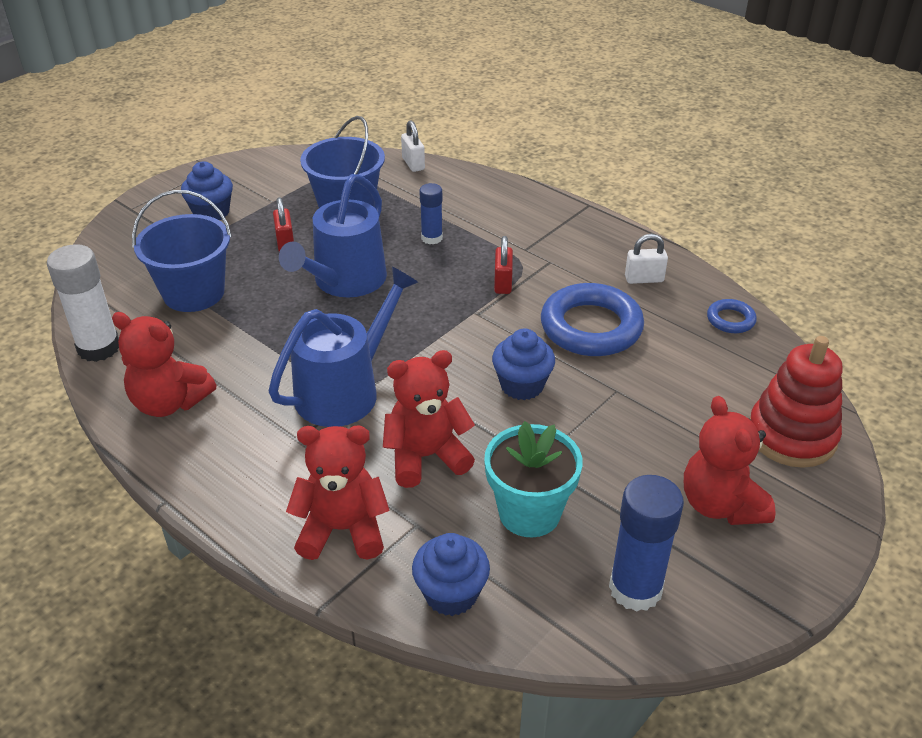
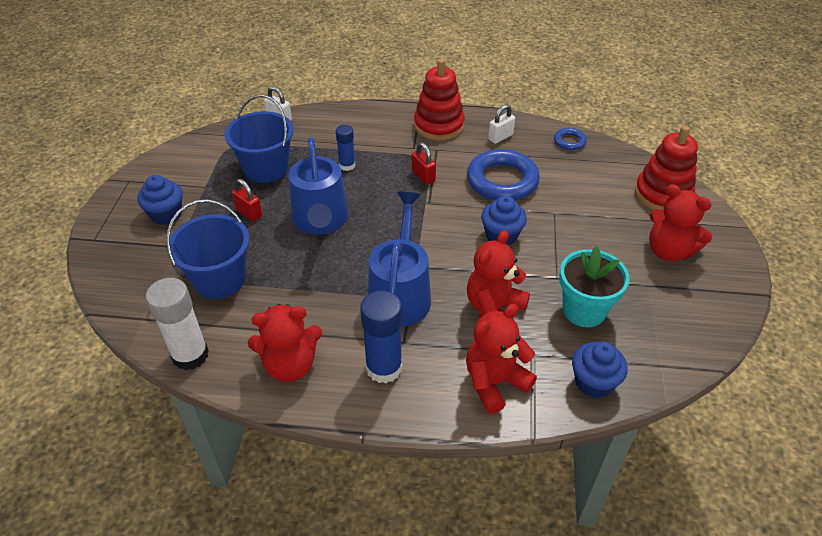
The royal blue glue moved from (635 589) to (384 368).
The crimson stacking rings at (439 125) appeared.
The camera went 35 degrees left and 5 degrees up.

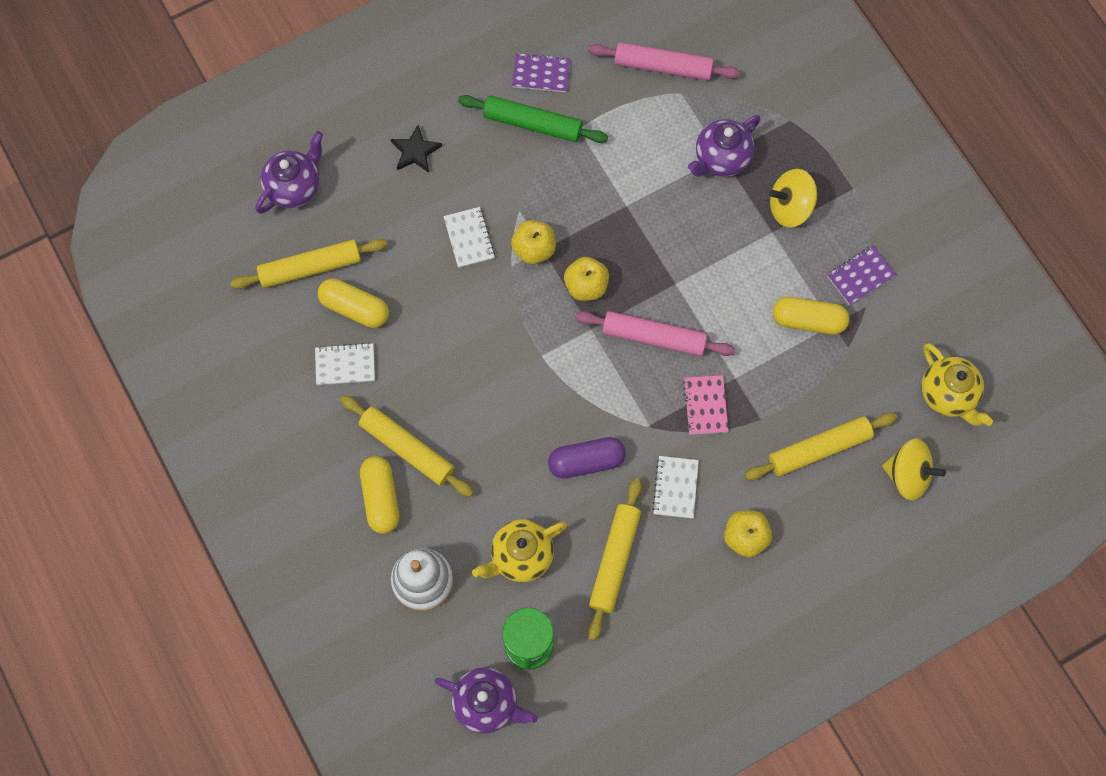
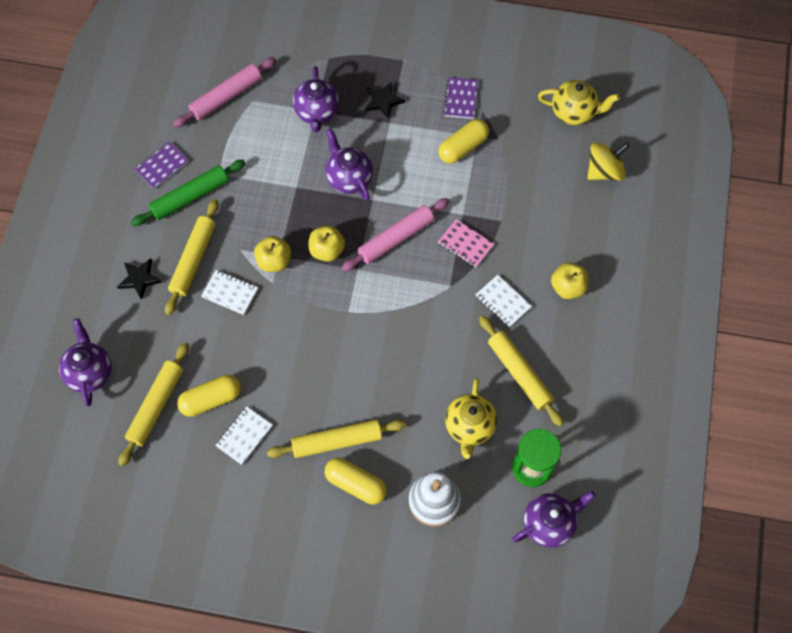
The bright yellow spinning top at (790 207) was replaced by the jet-black star shape at (383 101).
The bright yellow rolling pin moved from (819 449) to (193 259).
The royal purple pill at (586 461) disappeared.
The royal purple china teapot at (349 178) appeared.
The camera went 50 degrees left and 5 degrees down.

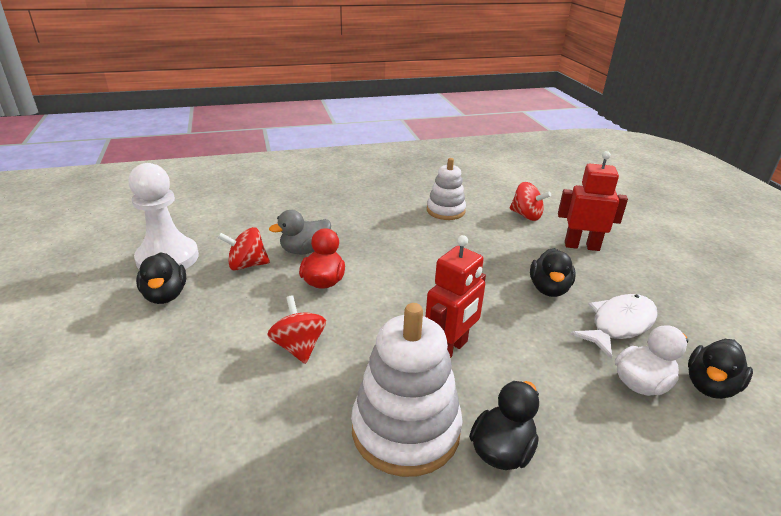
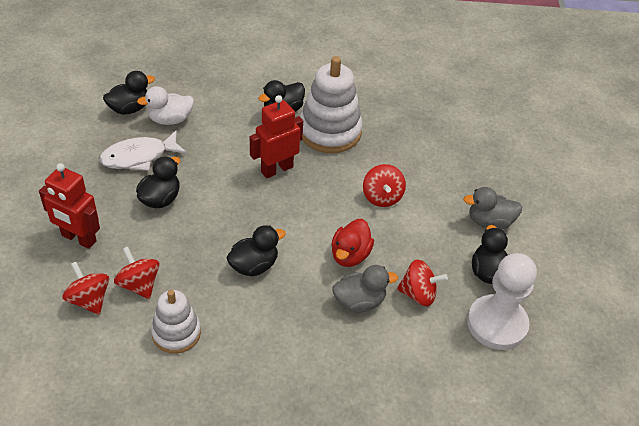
The ash-grey duck at (489 222) appeared.
The jet-black duck at (254 265) appeared.
The crimson spinning top at (139 284) appeared.
The camera went 165 degrees left and 15 degrees up.

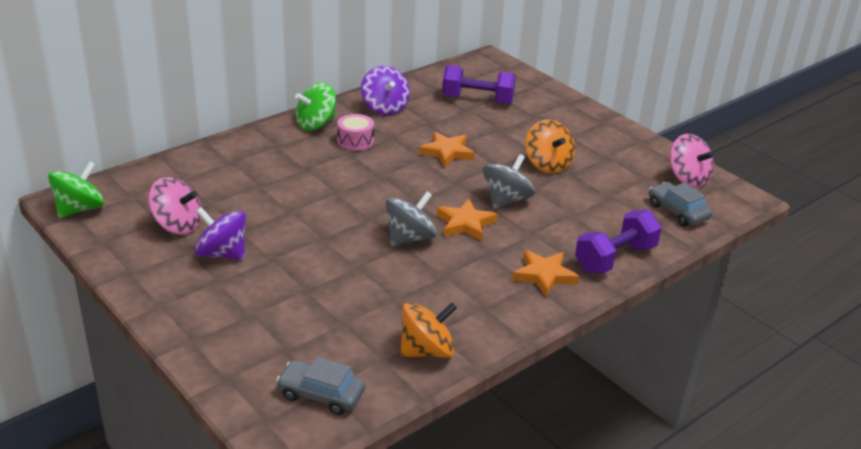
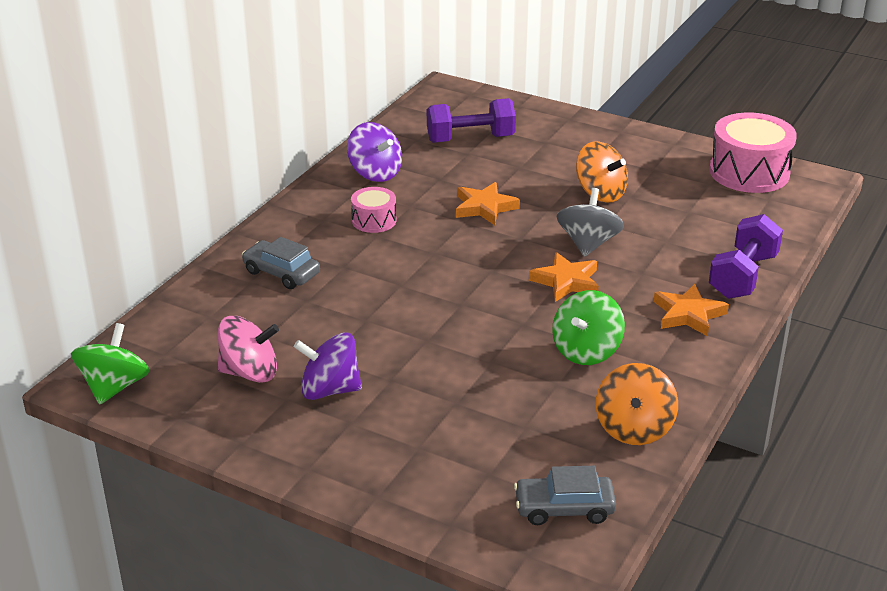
The leaf-green spinning top moved from (316 124) to (586 351).
The rose-pink spinning top at (687 178) was replaced by the rose-pink snare drum at (749 172).
The ash-grey car moved from (677 212) to (281 273).
The ash-grey spinning top at (410 238) disappeared.
The bright orange spinning top at (426 350) turned 150 degrees clockwise.
The camera went 20 degrees left and 0 degrees up.

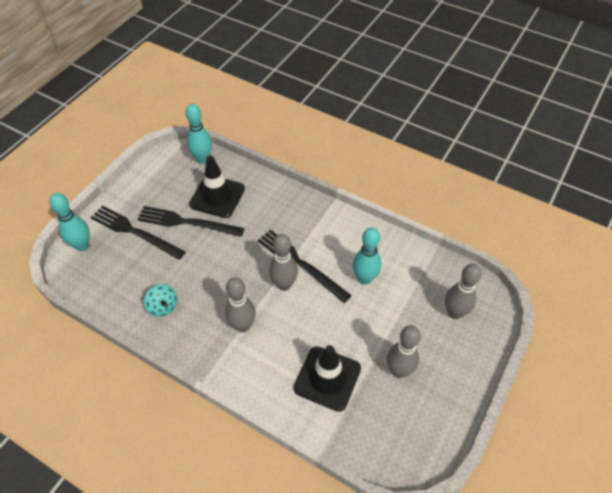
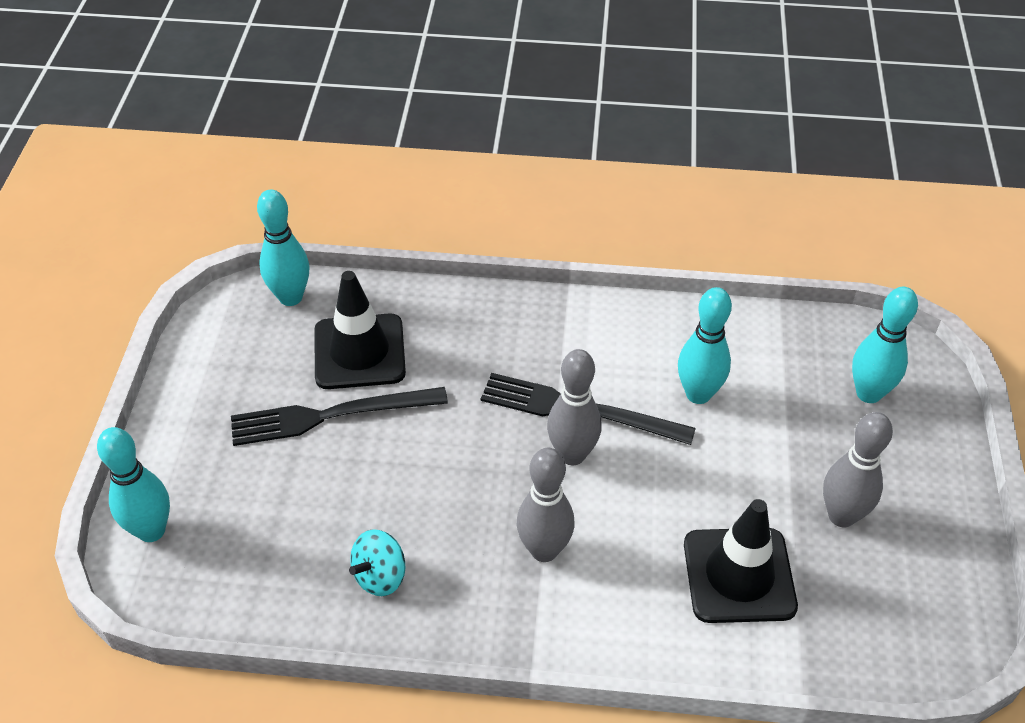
The jet-black dinner fork at (134 232) disappeared.
The ash-grey tenpin at (454 313) became the teal tenpin at (868 393).
The teal spinning top at (163 307) turned 105 degrees clockwise.
The camera went 25 degrees left and 5 degrees down.

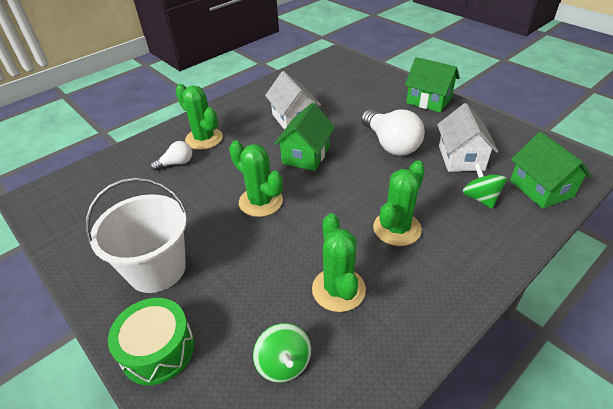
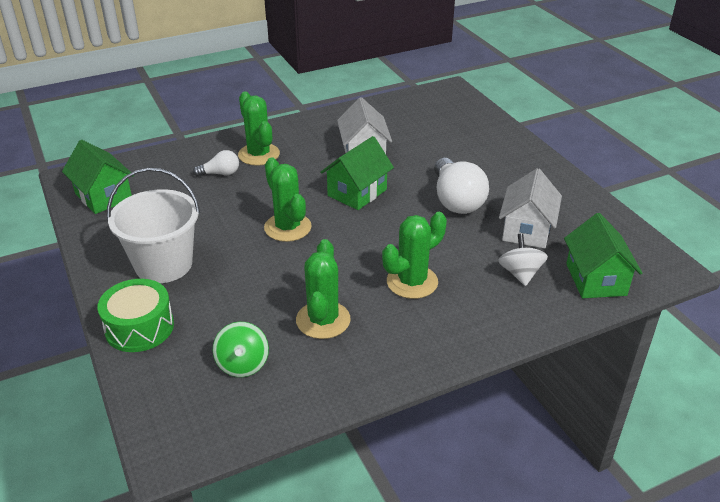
The leaf-green house moved from (429 100) to (103 196).
The leaf-green spinning top at (480 198) became the snow-white spinning top at (520 273).
The camera went 15 degrees right and 5 degrees down.

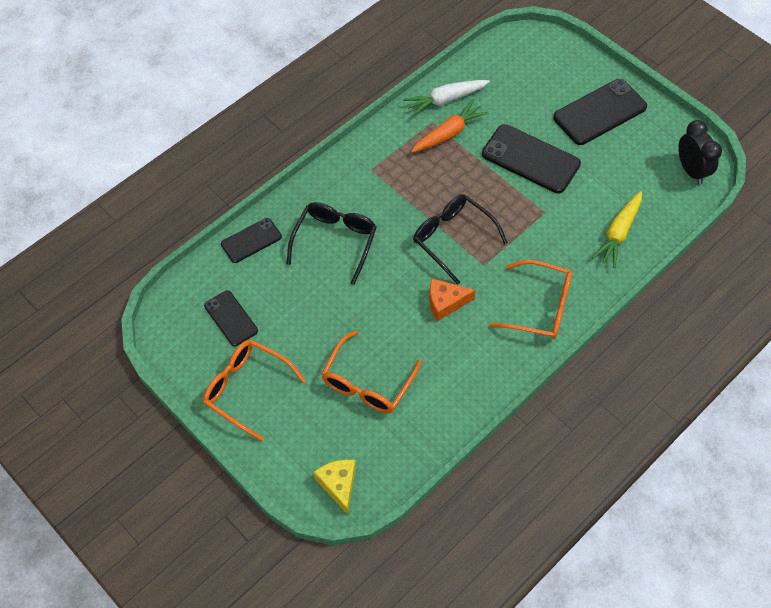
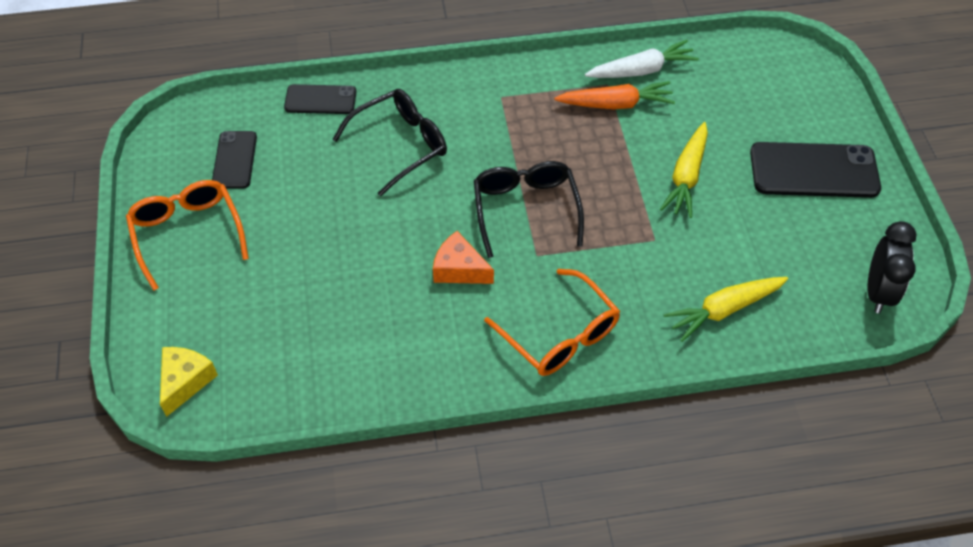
The snow-white carrot at (445 100) turned 150 degrees clockwise.
The jet-black smartphone at (530 159) was replaced by the bright yellow carrot at (686 177).
The bright orange glasses at (367 383) disappeared.
The camera went 35 degrees right and 5 degrees down.

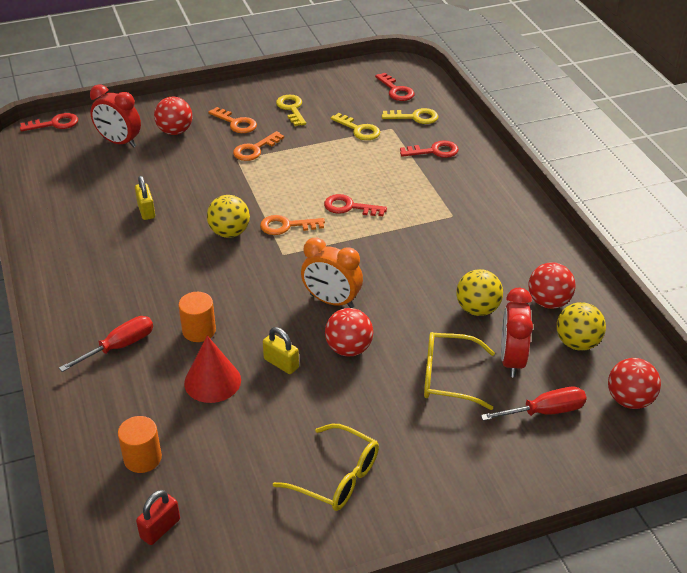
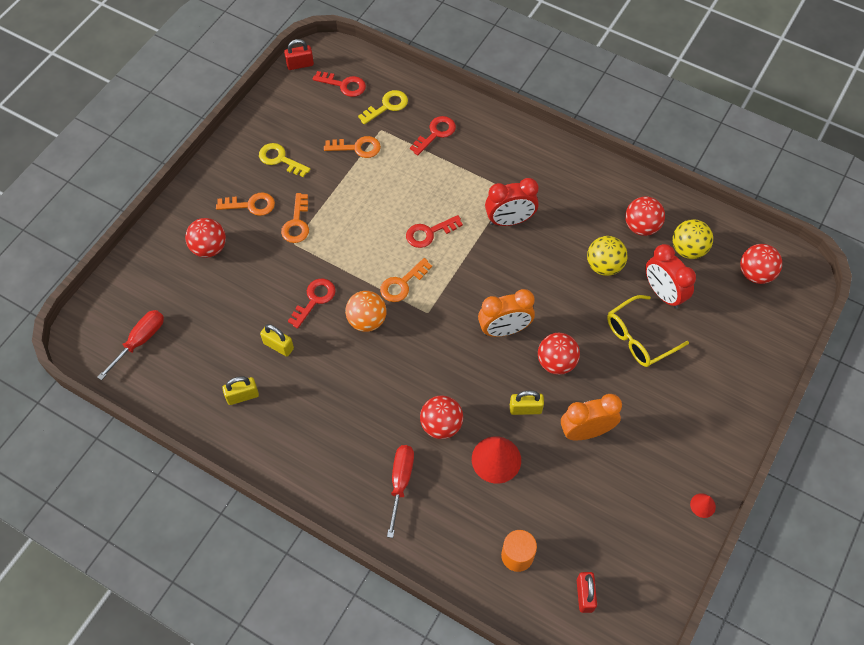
The crimson alarm clock moved from (119 142) to (509 221).
The crimson key moved from (54 124) to (314 300).
The bright yellow key at (359 130) became the bright orange key at (357 148).
The bright yellow ball at (229 232) became the bright orange ball at (367 320).
The bright orange cylinder shape at (199 331) was replaced by the crimson ball at (441 425).
The crimson hand screwdriver moved from (544 412) to (140 341).
The bright yellow glasses at (337 477) disappeared.
The crimson small lock at (300 64) appeared.
The bright yellow small lock at (242 396) appeared.
The bright orange alarm clock at (586 431) appeared.
The crimson cone at (702 505) appeared.
The camera went 40 degrees left and 20 degrees up.

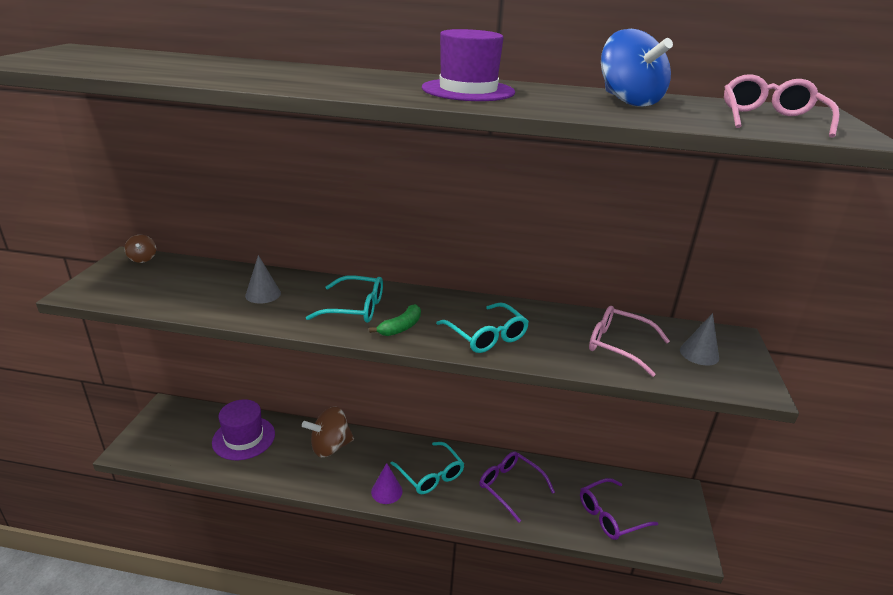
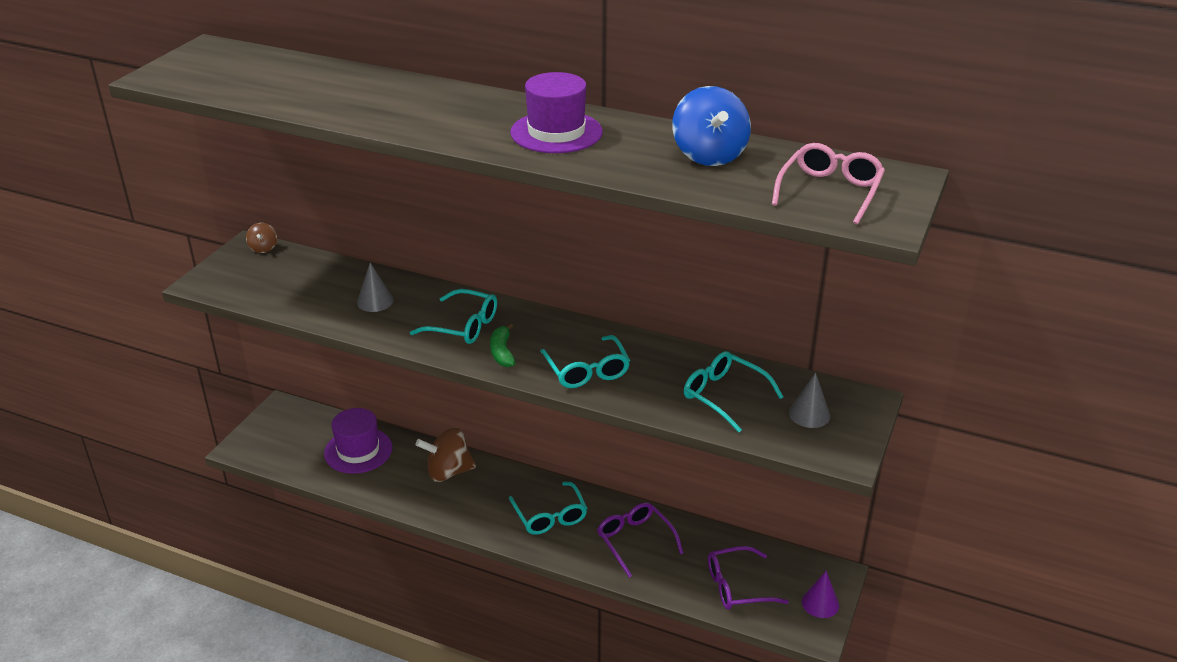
The leaf-green banana fruit at (401 327) turned 120 degrees clockwise.
The rose-pink glasses at (619 346) became the teal glasses at (724 396).
The royal purple cone moved from (386 491) to (820 603).
The camera went 15 degrees right and 5 degrees up.

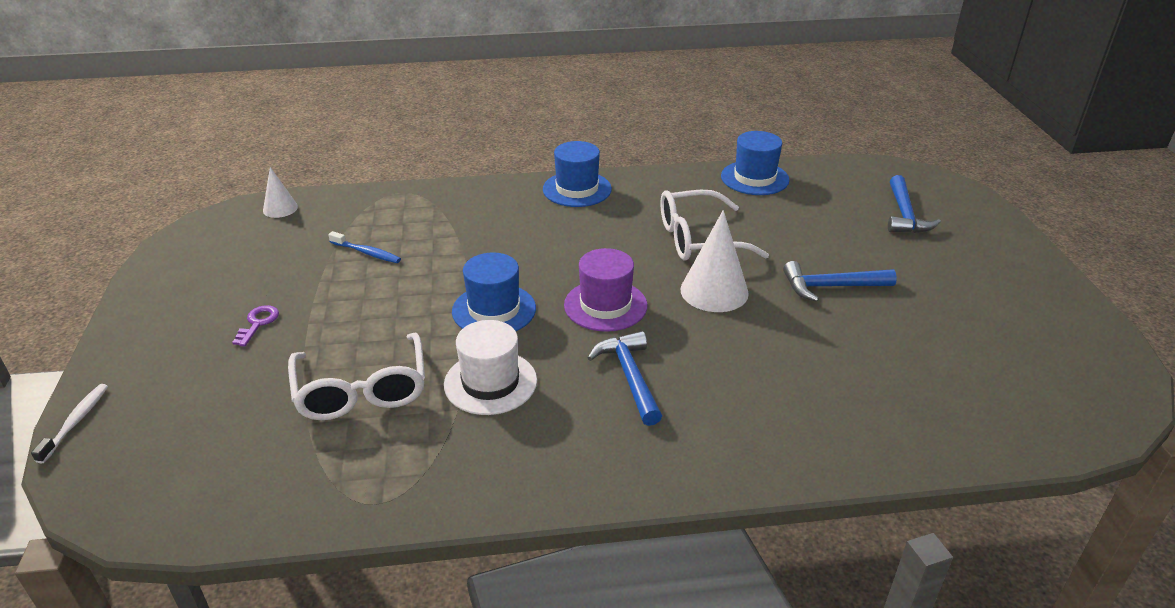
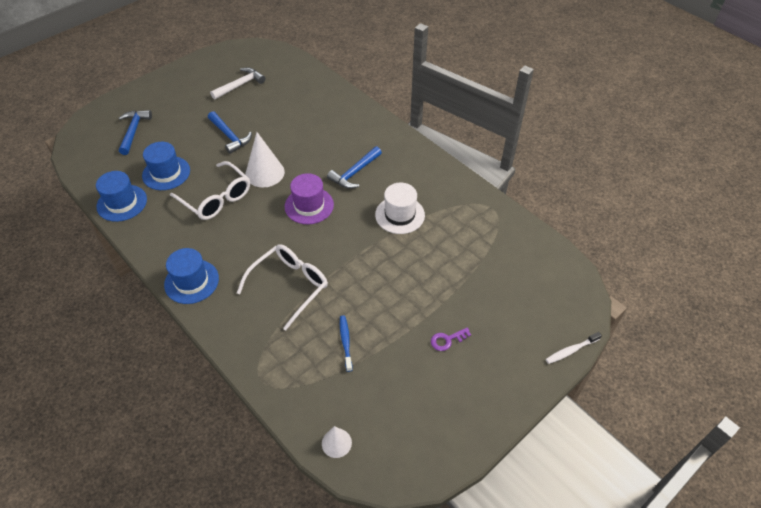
The royal blue hammer at (904 215) turned 60 degrees counterclockwise.
The royal blue hat moved from (494 310) to (166 173).
The snow-white glasses moved from (362 390) to (289 286).
The snow-white hammer at (240 85) appeared.
The camera went 125 degrees left and 15 degrees up.

